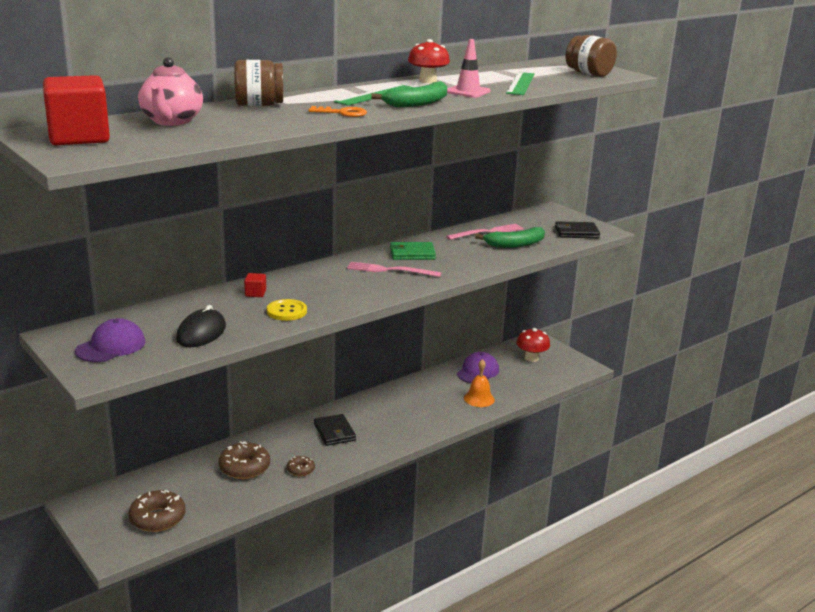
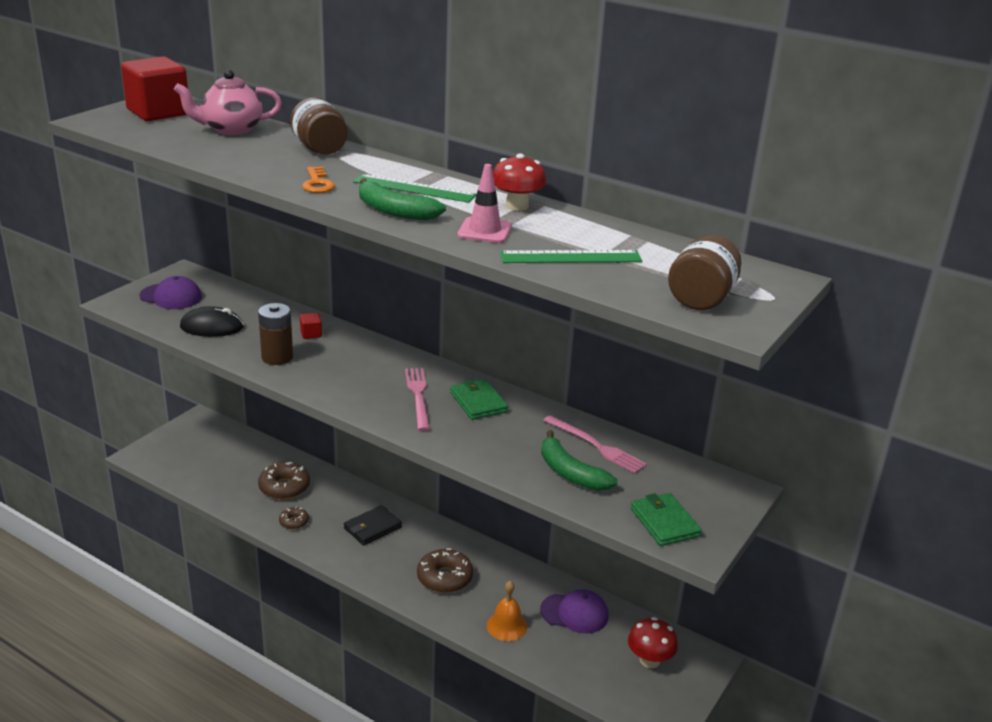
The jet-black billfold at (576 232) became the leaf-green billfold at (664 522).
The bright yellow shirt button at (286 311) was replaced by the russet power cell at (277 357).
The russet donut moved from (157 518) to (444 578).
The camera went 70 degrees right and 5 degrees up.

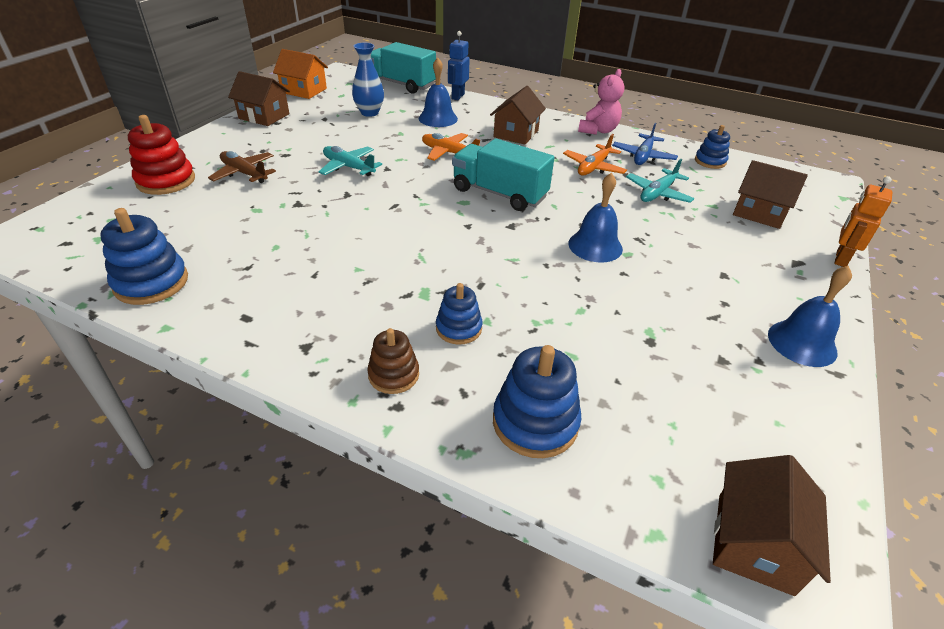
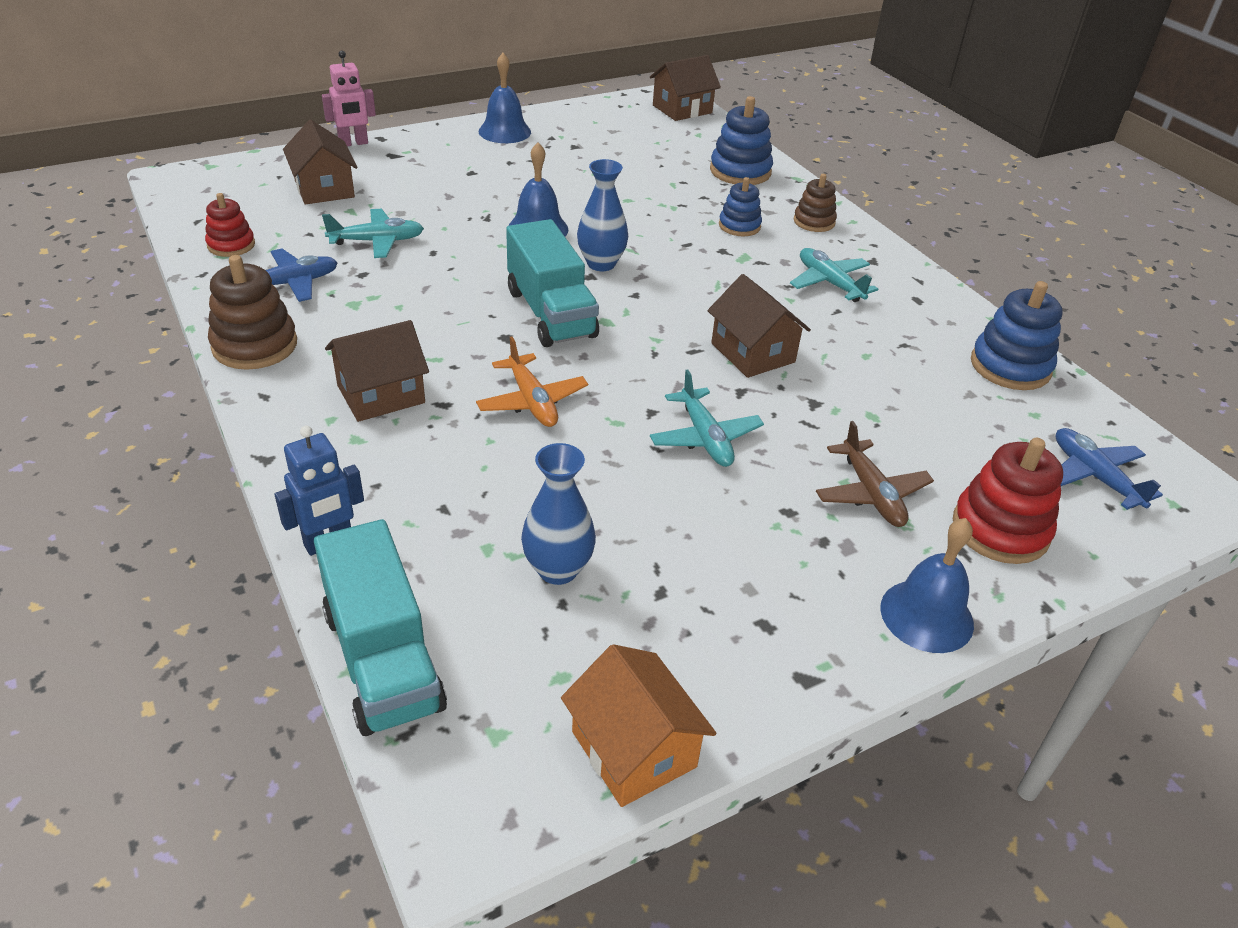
The royal blue bell moved from (438 118) to (926 615).
The rose-pink stuffed bear at (598 130) was replaced by the russet stacking rings at (255 345).
The russet house moved from (264 116) to (752 352).
The royal blue stacking rings at (710 161) became the crimson stacking rings at (231 245).
The bright orange aeroplane at (593 167) disappeared.
The bright orange robot at (840 259) became the rose-pink robot at (353 143).
The royal blue tall vase at (601 264) appeared.
The teal aeroplane at (829 283) appeared.
The royal blue aeroplane at (1094 476) appeared.
The camera went 145 degrees left and 0 degrees up.

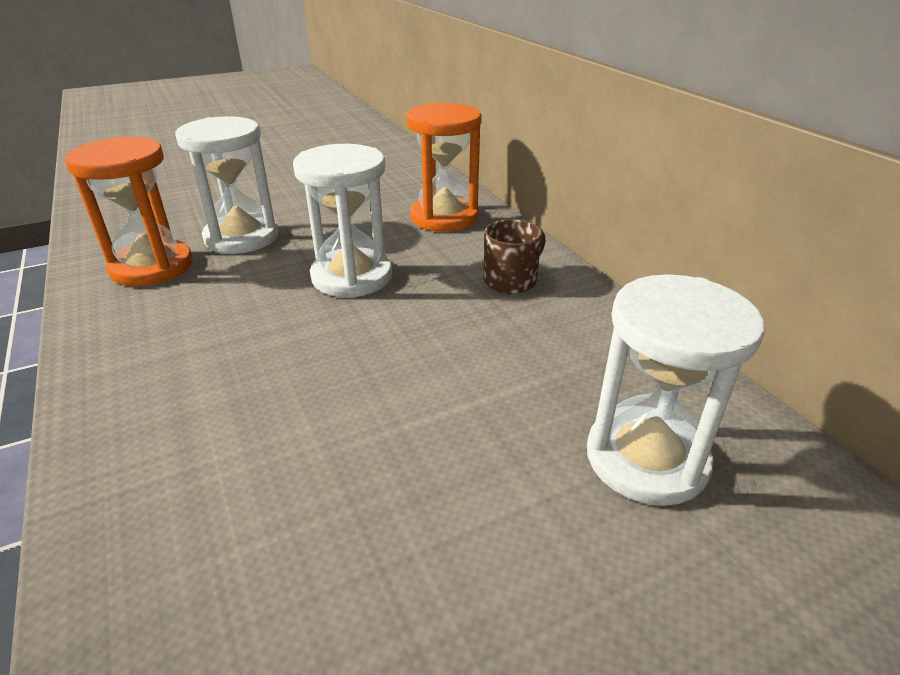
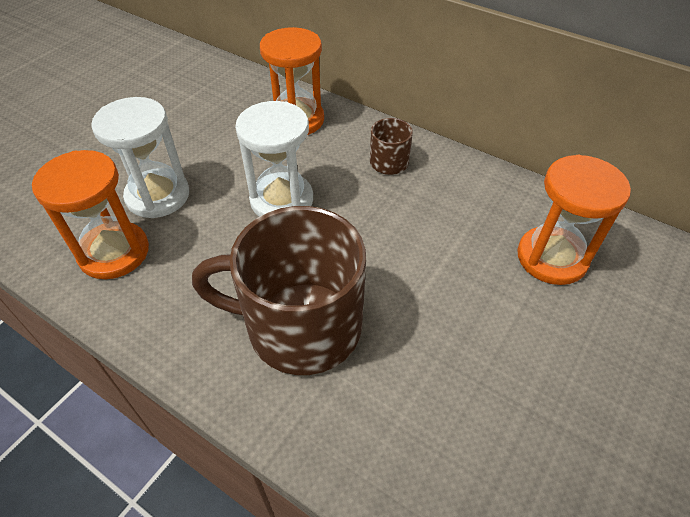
The snow-white sandglass at (646 459) became the bright orange sandglass at (551 258).
The russet tea mug at (301 326) appeared.
The camera went 30 degrees left and 15 degrees up.

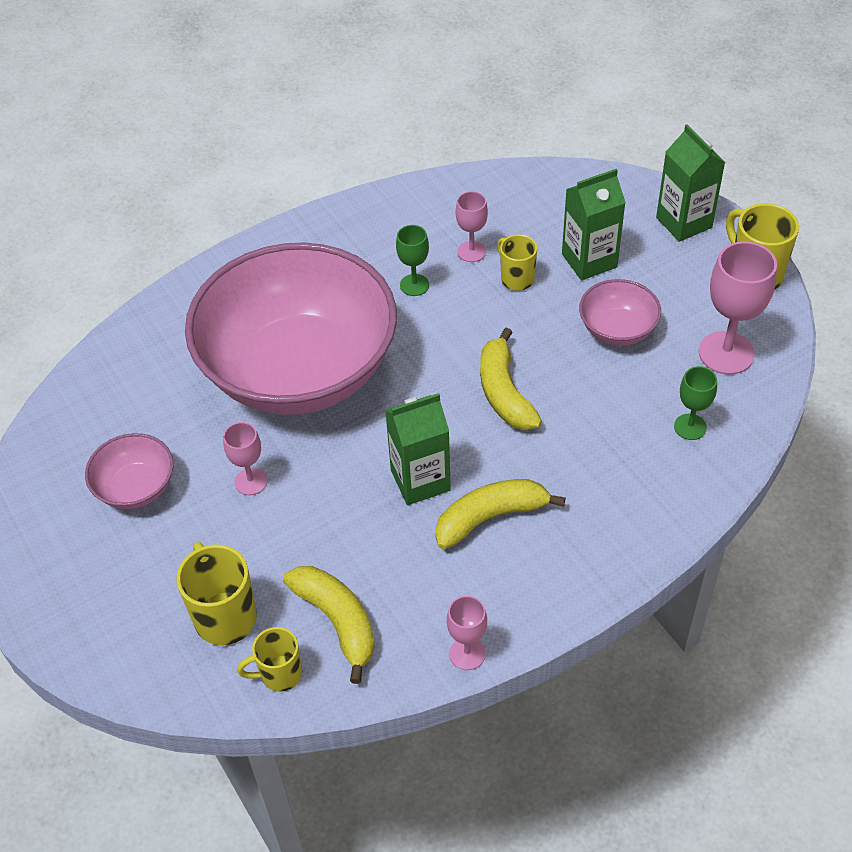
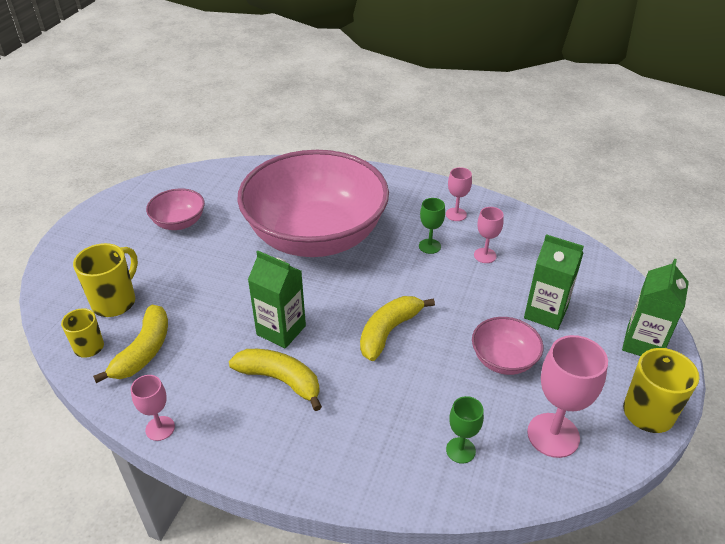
The bright yellow tea mug at (516 278) disappeared.
The rose-pink goblet moved from (251 481) to (456 214).
The camera went 50 degrees right and 10 degrees down.

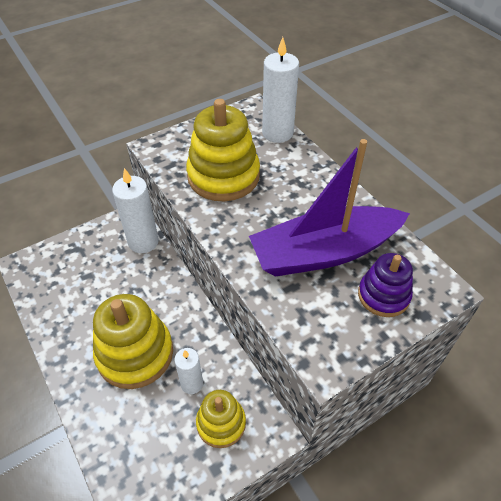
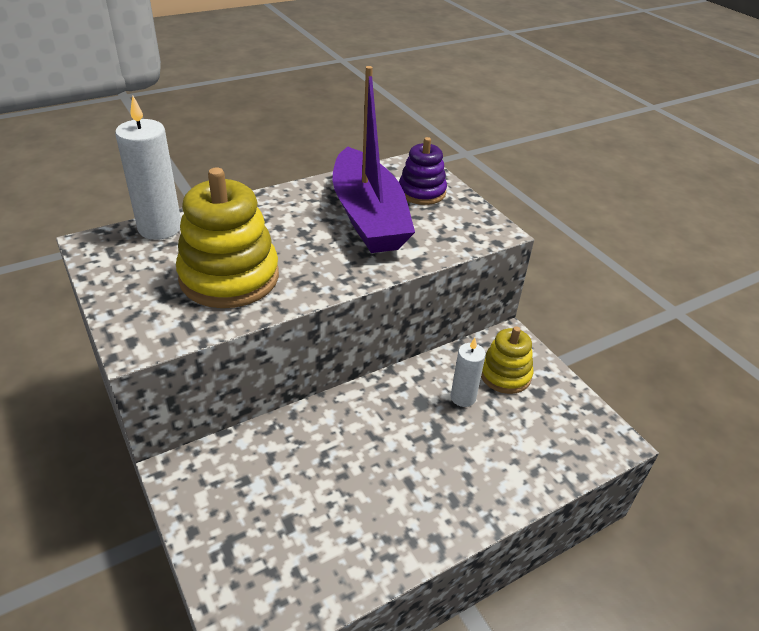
The snow-white candle at (143 242) disappeared.
The bright yellow stacking rings at (135 353) disappeared.
The camera went 90 degrees left and 10 degrees down.

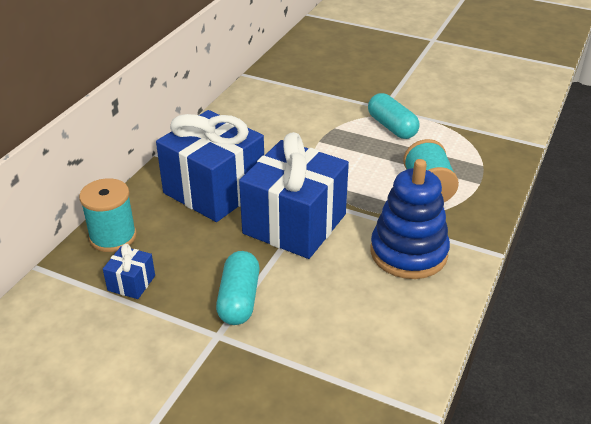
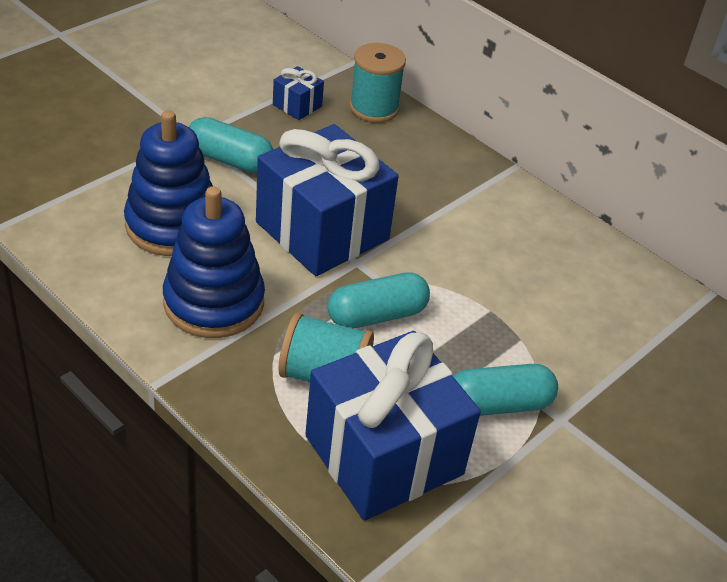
The royal blue present moved from (214 190) to (384 455).
The royal blue stacking rings at (172 225) appeared.
The teal pill at (377 315) appeared.
The camera went 105 degrees right and 5 degrees up.

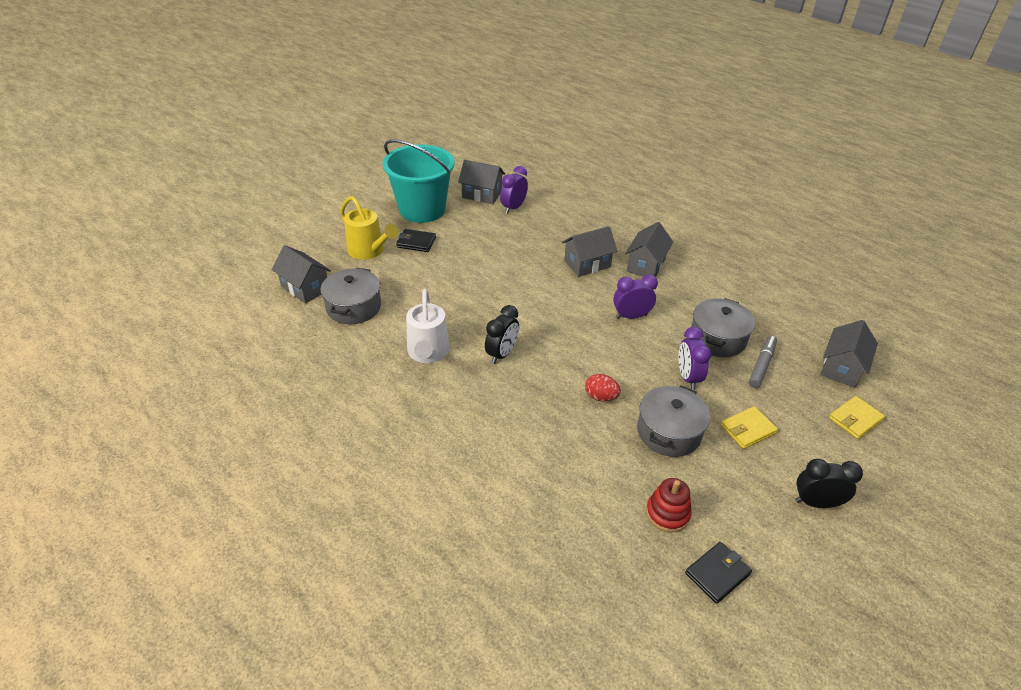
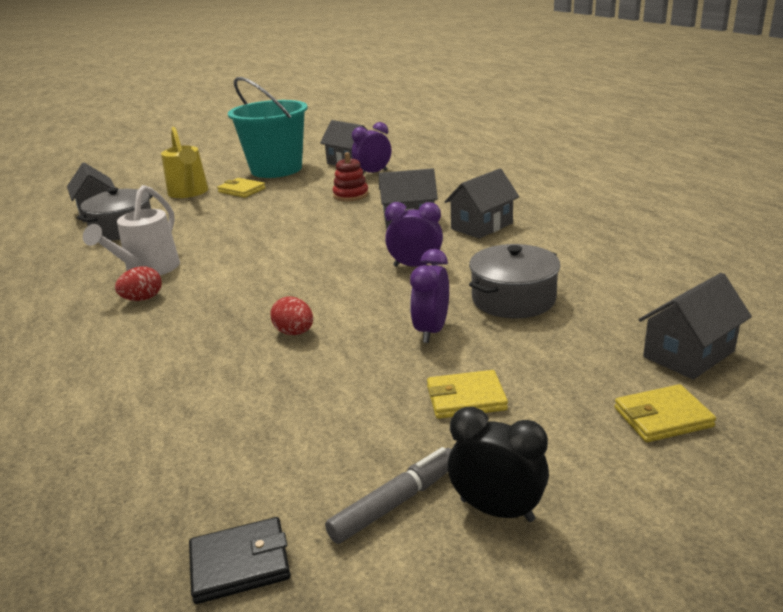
The jet-black billfold at (416 242) became the bright yellow billfold at (242 190).
The jet-black alarm clock at (502 354) disappeared.
The ash-grey marker moved from (761 365) to (396 502).
The ash-grey stockpot at (669 432) disappeared.
The crimson stacking rings moved from (667 513) to (351 195).
The crimson egg at (143 299) appeared.
The camera went 25 degrees right and 15 degrees down.

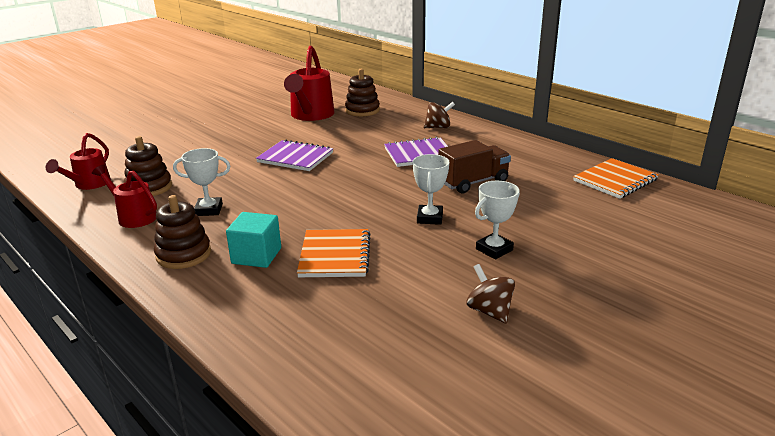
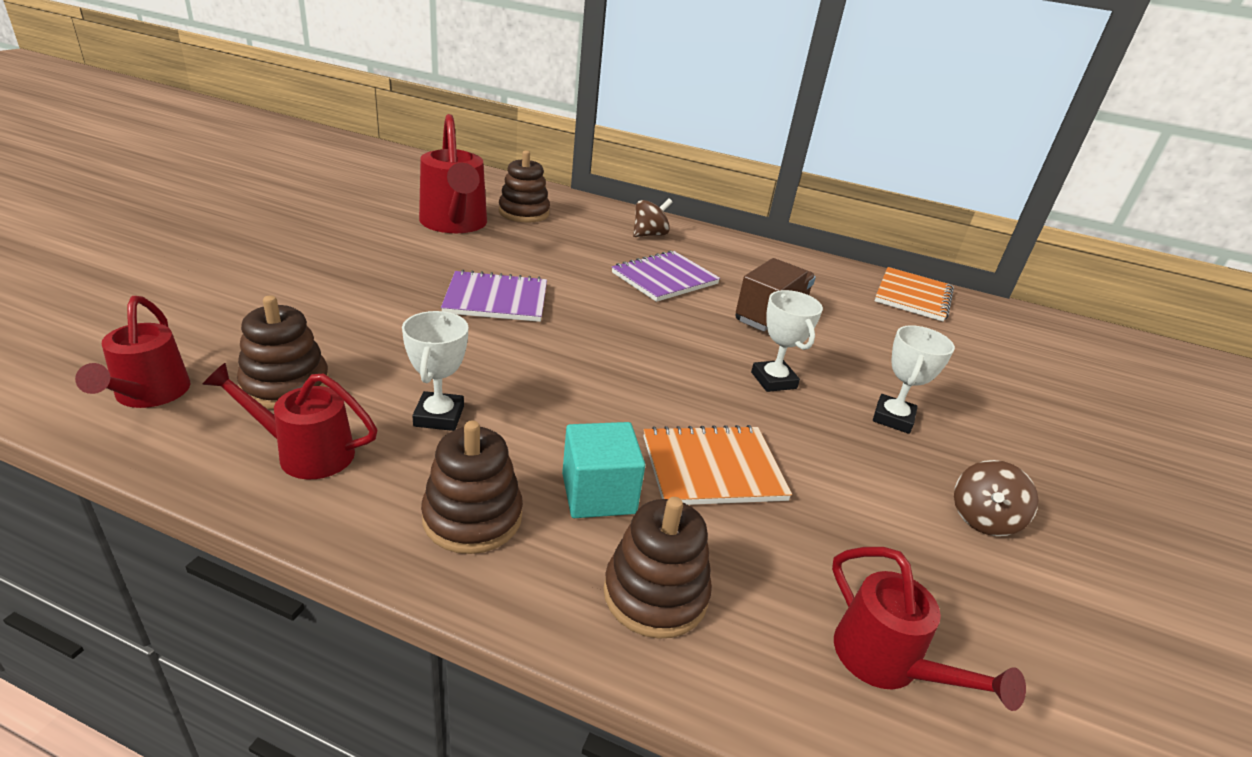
The snow-white trophy at (209 210) turned 60 degrees counterclockwise.
The bright orange notepad at (335 255) turned 75 degrees counterclockwise.
The russet spinning top at (489 311) turned 90 degrees counterclockwise.
The russet stacking rings at (655 594) appeared.
The crimson watering pot at (886 663) appeared.
The camera went 30 degrees left and 5 degrees up.

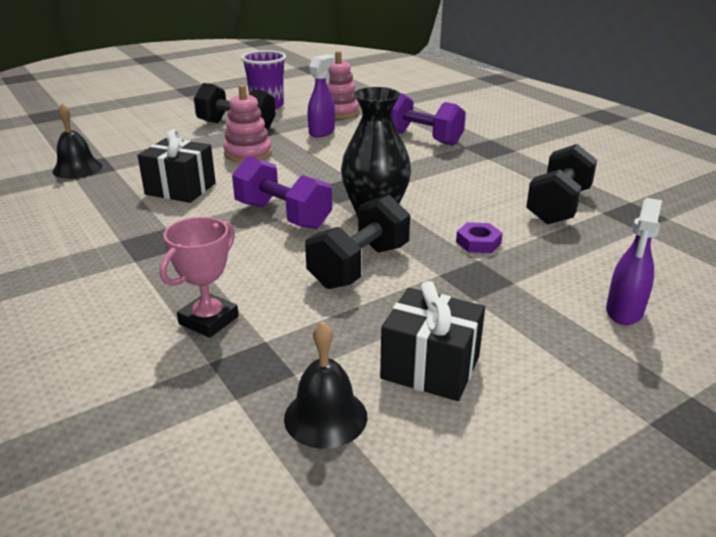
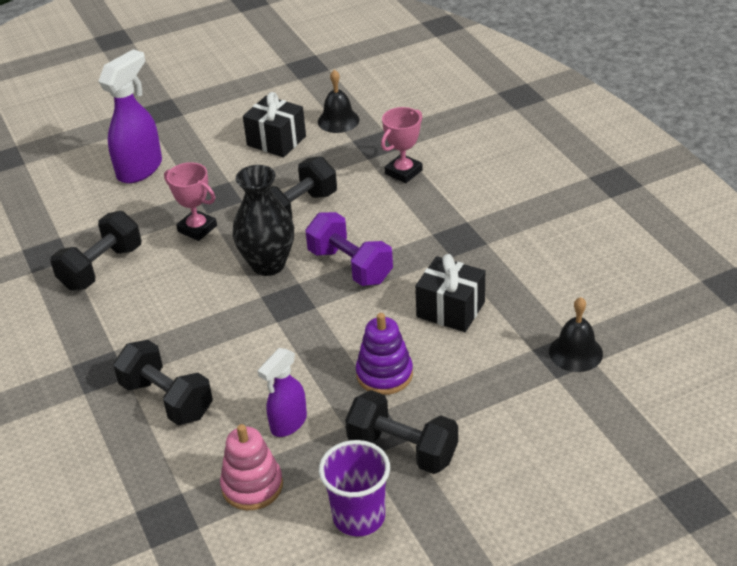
The rose-pink stacking rings at (248 153) became the royal purple stacking rings at (384 374).
The royal purple dumbbell at (421 138) became the jet-black dumbbell at (167 399).
The royal purple spray bottle at (624 312) changed to 1.59 times the size.
The royal purple hexagon nut at (478 242) was replaced by the rose-pink trophy at (197 228).
The camera went 170 degrees left and 10 degrees up.

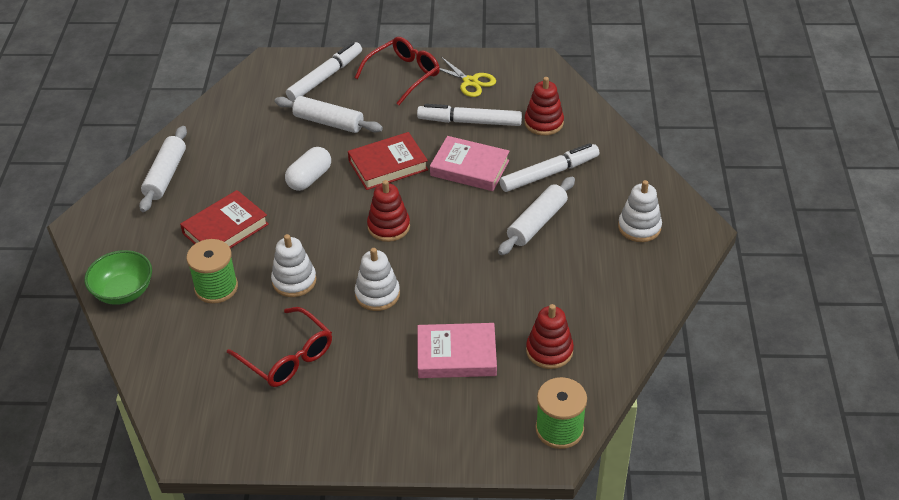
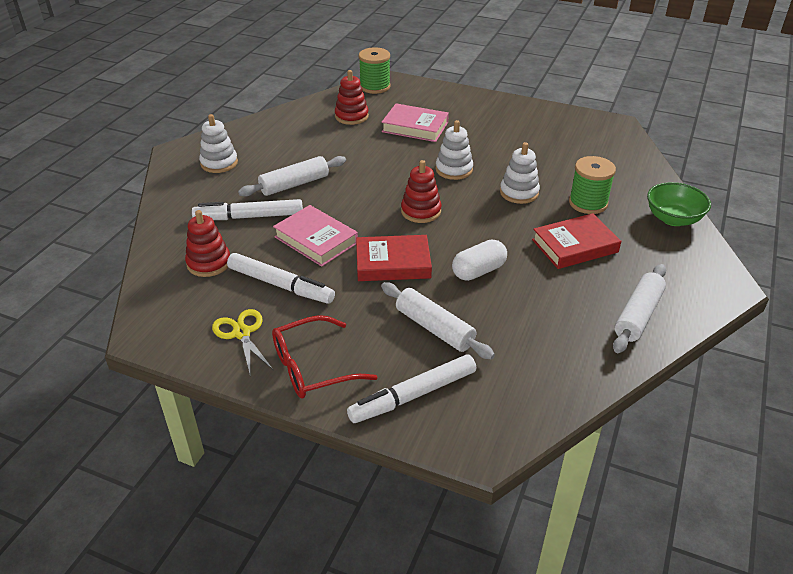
The crimson glasses at (287 357) disappeared.
The camera went 160 degrees left and 5 degrees down.

